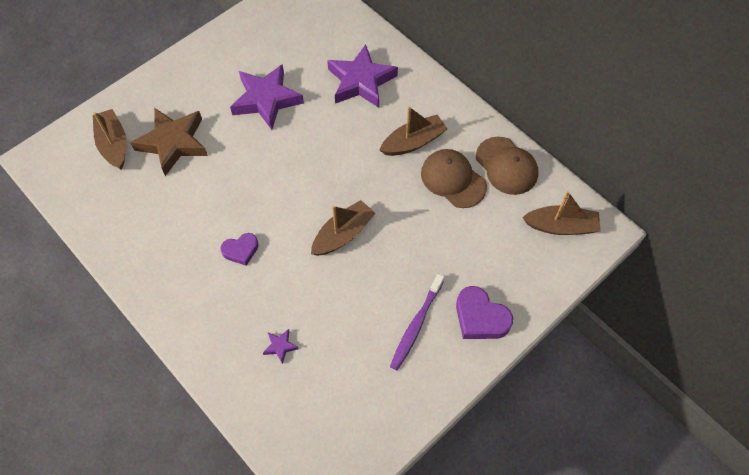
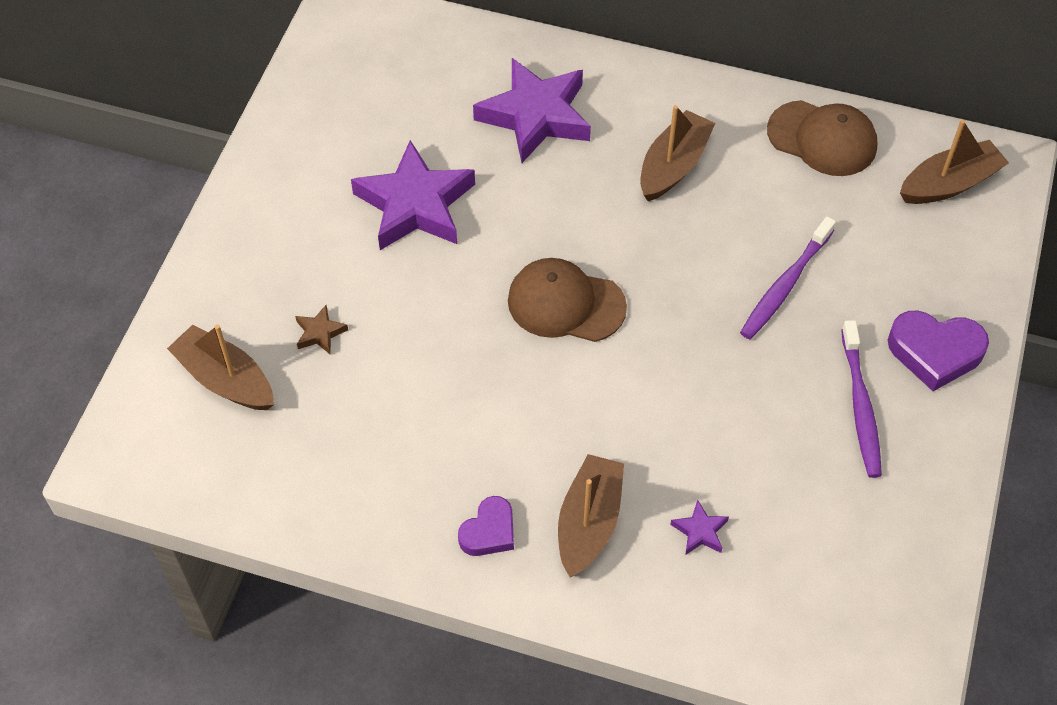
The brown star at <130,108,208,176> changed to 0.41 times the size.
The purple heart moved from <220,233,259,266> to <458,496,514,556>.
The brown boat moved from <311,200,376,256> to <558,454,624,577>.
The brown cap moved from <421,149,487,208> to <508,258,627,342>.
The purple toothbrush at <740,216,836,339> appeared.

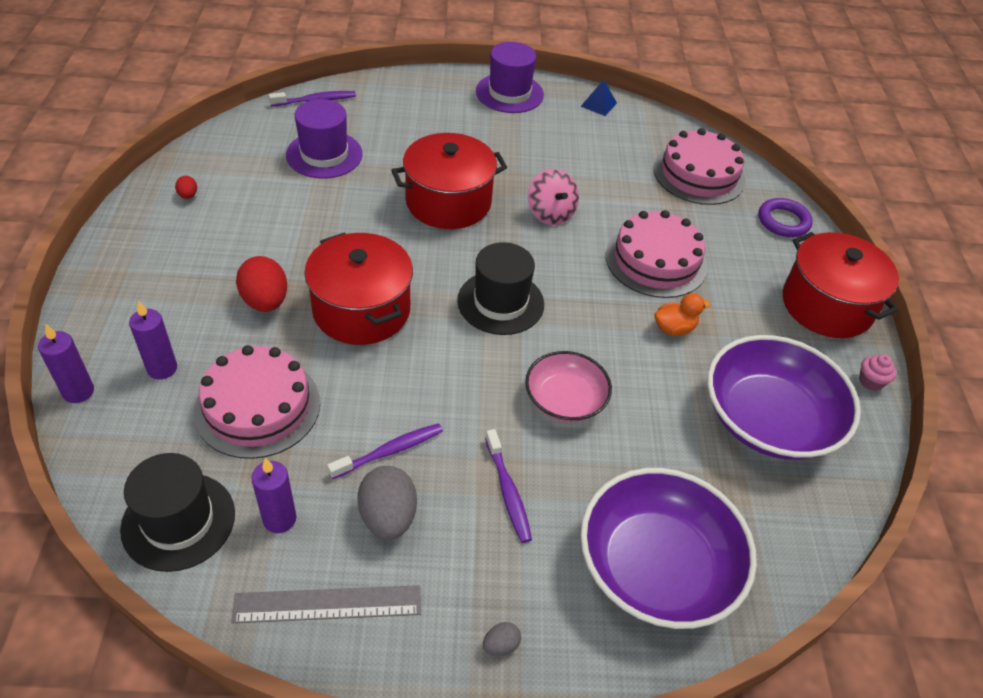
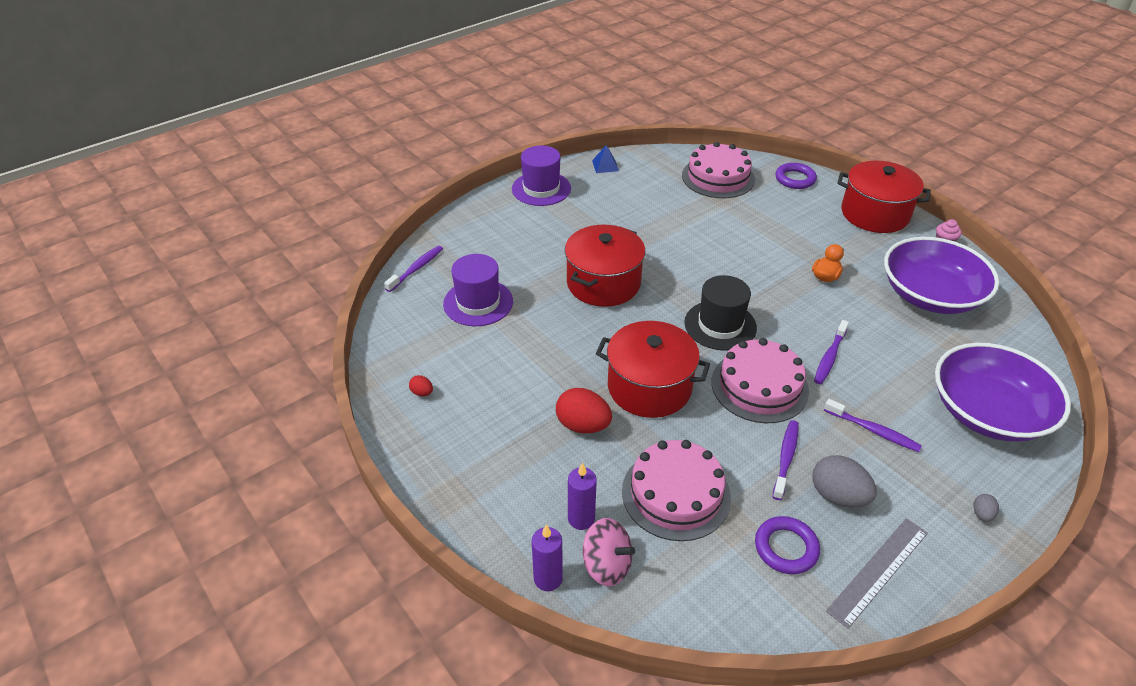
The black hat at <120,453,235,572> disappeared.
The purple candle at <251,458,296,533> was replaced by the purple ring at <755,516,820,574>.
The pink bowl at <525,351,612,422> was replaced by the purple toothbrush at <814,320,849,384>.
The pink spinning top moved from <528,169,579,225> to <583,518,635,587>.
The pink cake moved from <606,210,707,298> to <711,338,809,423>.

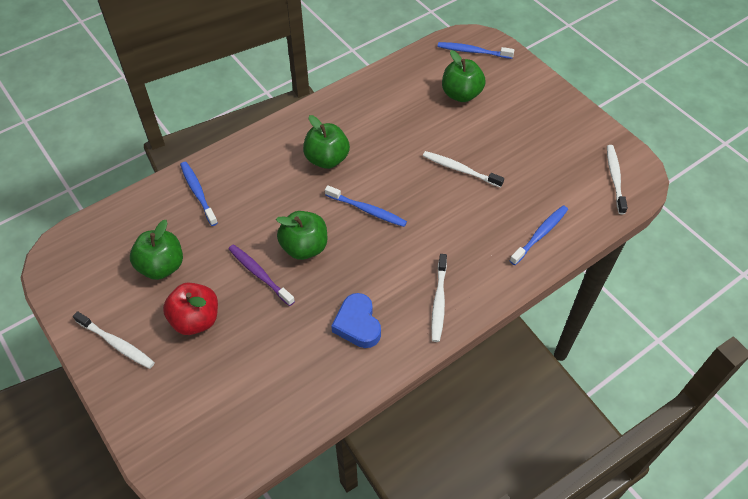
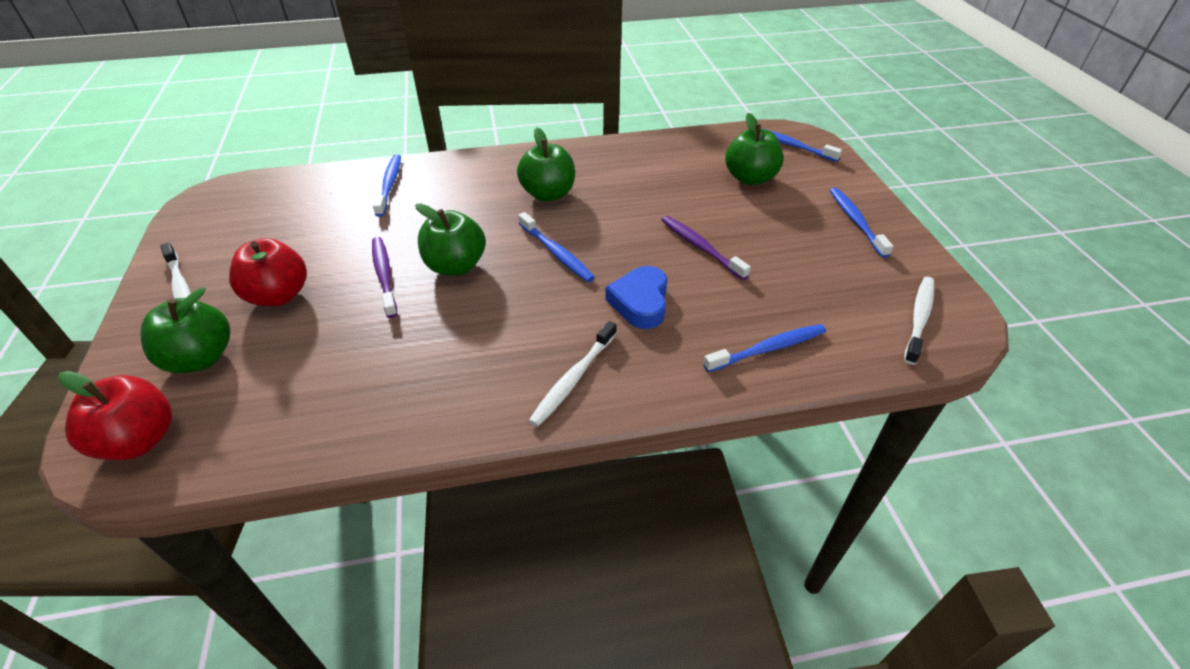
The green apple moved from <130,220,183,280> to <140,287,230,373>.
The blue heart moved from <331,293,381,348> to <605,266,667,329>.
The white toothbrush at <423,151,504,188> became the purple toothbrush at <662,216,751,280>.
The red apple at <58,371,172,460> appeared.
The blue toothbrush at <830,188,893,258> appeared.

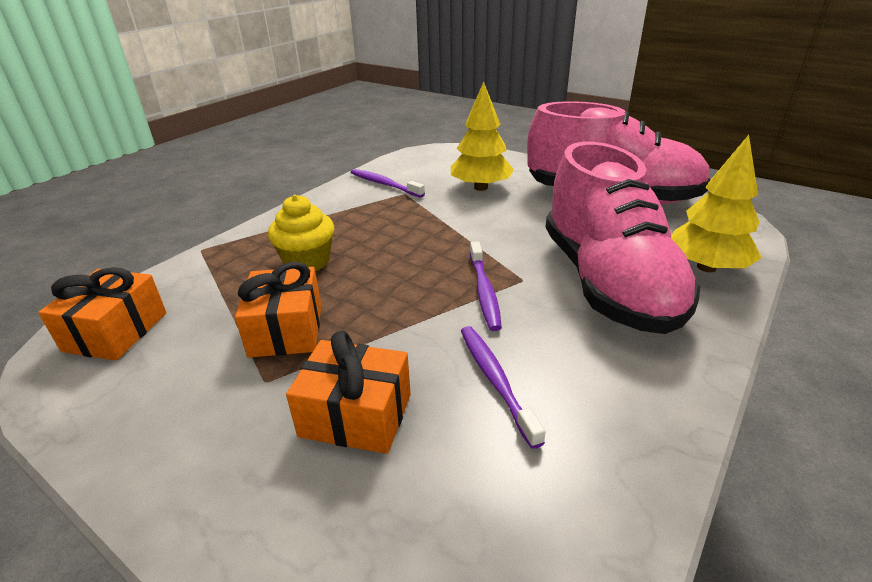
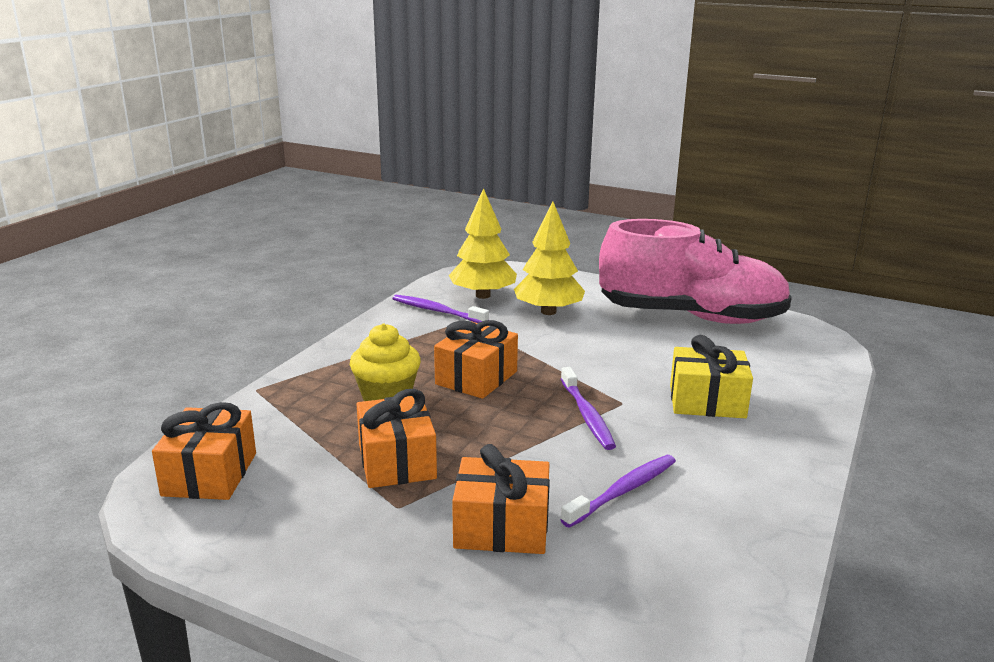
The purple toothbrush at <461,326,546,449> turned 75 degrees clockwise.
The pink shoe at <545,142,700,334> was replaced by the yellow gift at <670,335,753,418>.
The yellow tree moved from <671,135,762,272> to <449,188,517,299>.
The orange gift at <434,320,518,399> appeared.

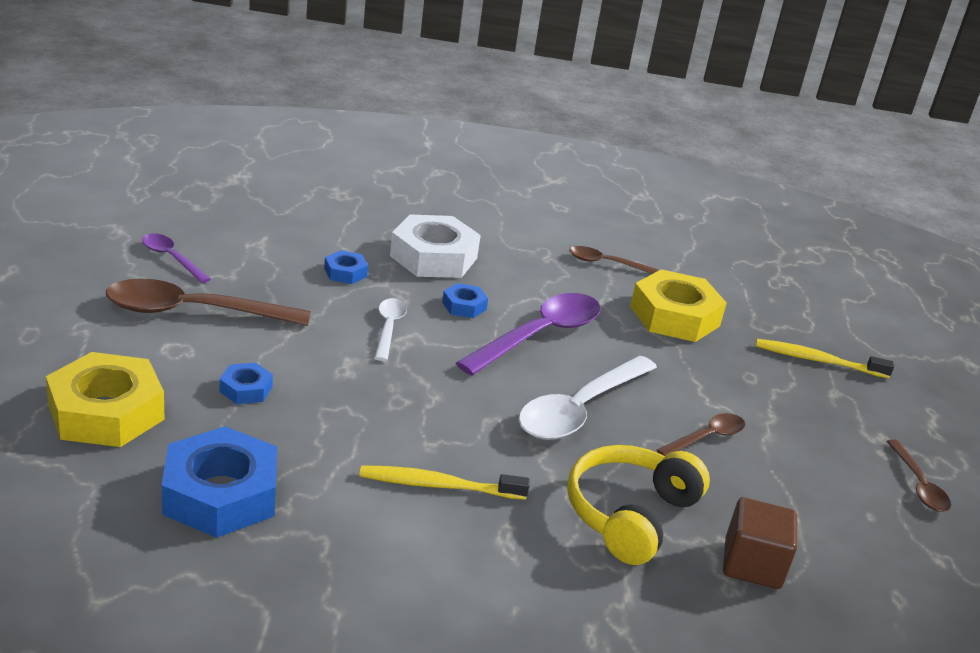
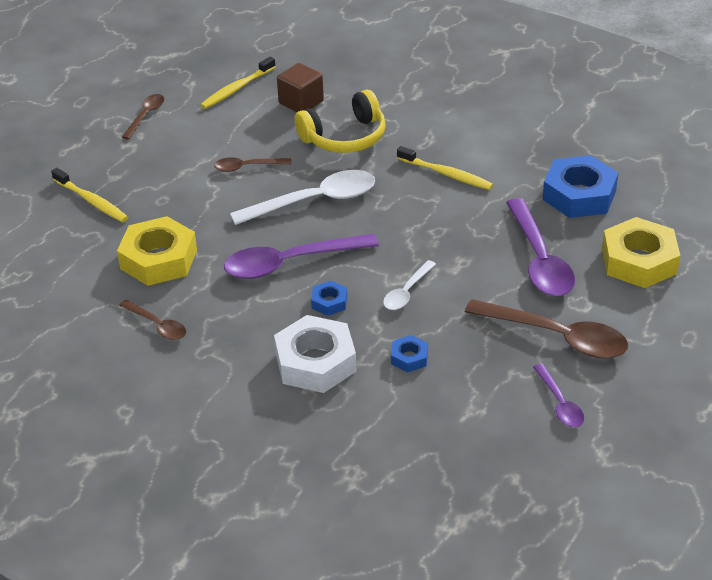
The blue nut at <220,363,273,404> was replaced by the purple spoon at <506,198,575,296>.
The yellow toothbrush at <200,56,276,109> appeared.

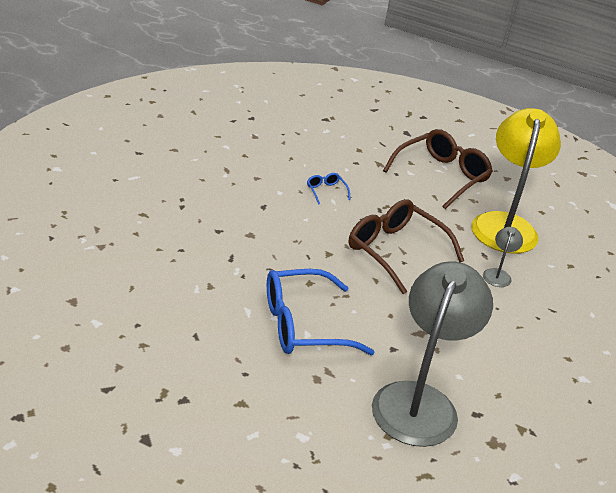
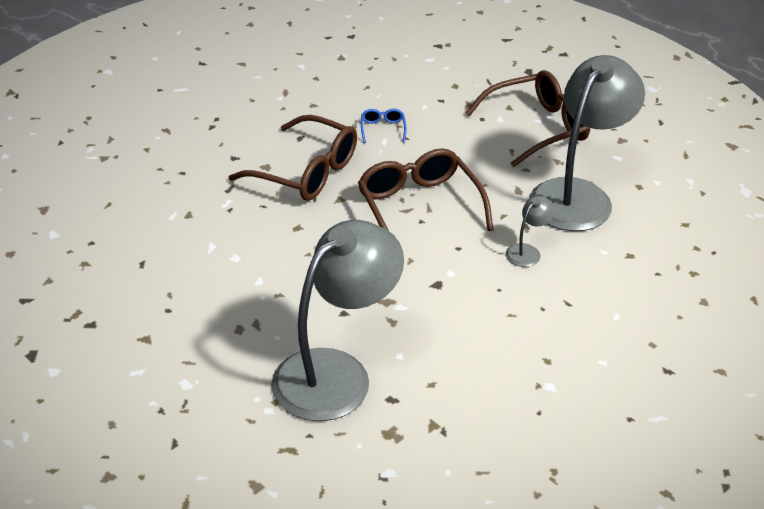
The blue glasses at <267,269,374,355> disappeared.
The yellow lamp at <471,108,561,253> became the grey lamp at <529,55,645,231>.
The brown glasses at <229,115,357,201> appeared.

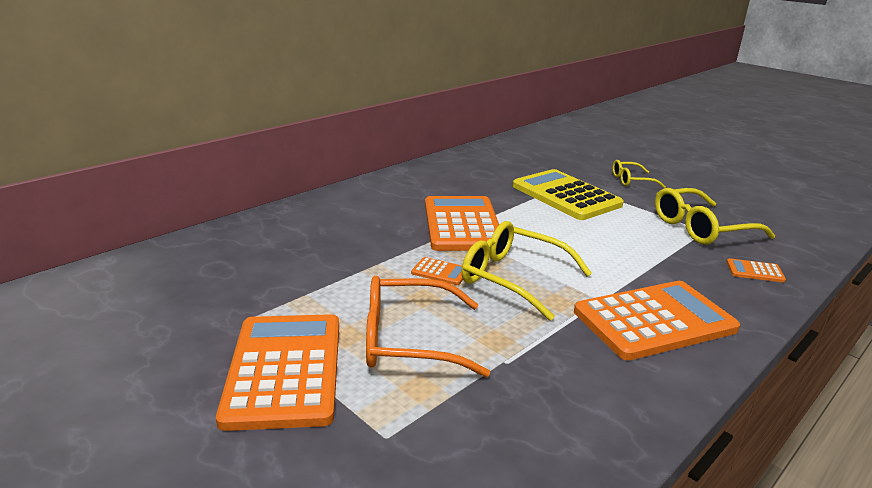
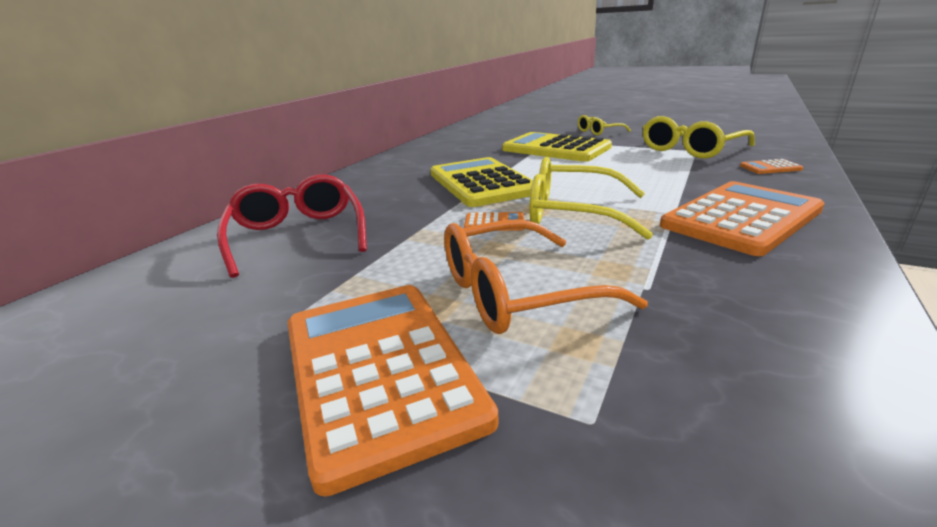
The orange calculator at <425,196,499,251> became the yellow calculator at <430,157,533,207>.
The red glasses at <217,174,367,278> appeared.

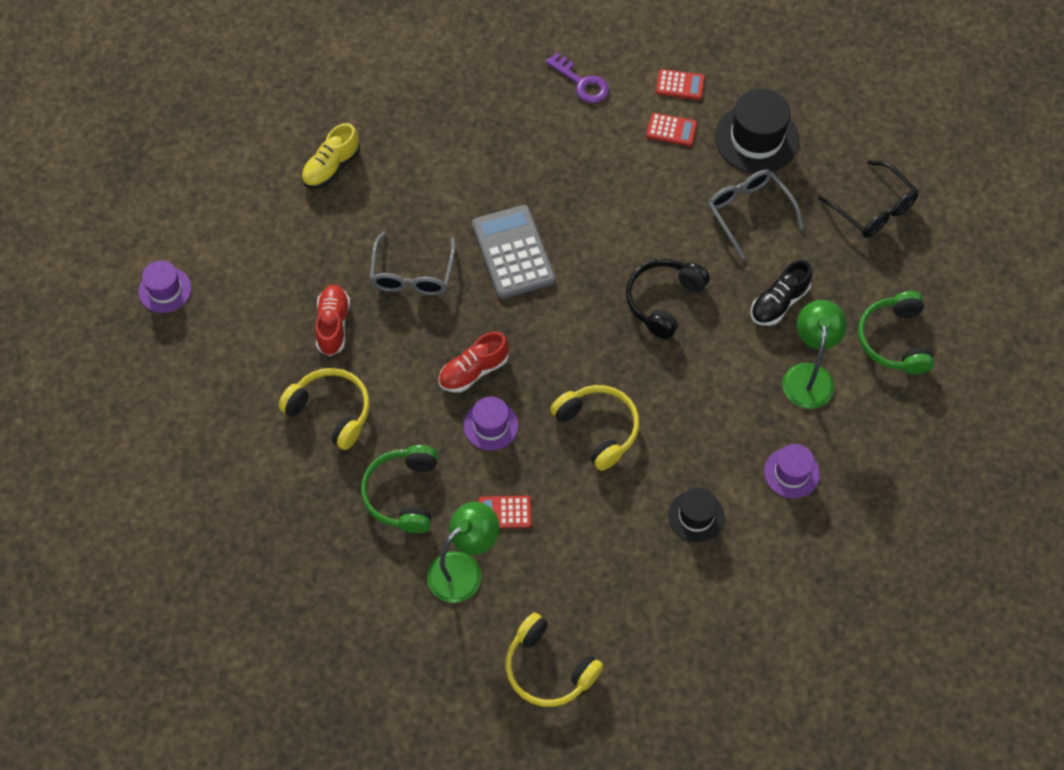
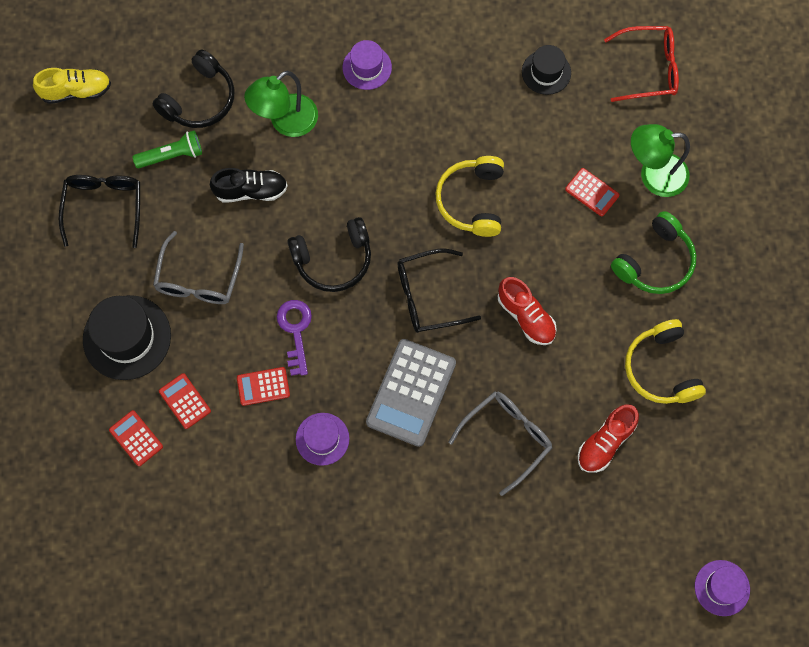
The yellow shoe moved from <301,123,360,188> to <33,68,111,104>.
The red shoe at <438,332,509,393> turned 45 degrees clockwise.
The purple hat moved from <464,397,518,450> to <296,413,349,466>.
The yellow headphones at <506,613,603,707> was replaced by the red glasses at <604,26,679,102>.
The purple key moved from <546,52,609,103> to <277,300,312,376>.
The black hat moved from <668,487,724,542> to <522,45,571,95>.
The green headphones at <858,291,934,374> became the black headphones at <152,49,234,128>.
The green flashlight at <133,131,202,168> appeared.
The red calculator at <237,367,290,406> appeared.
The black glasses at <397,249,481,333> appeared.

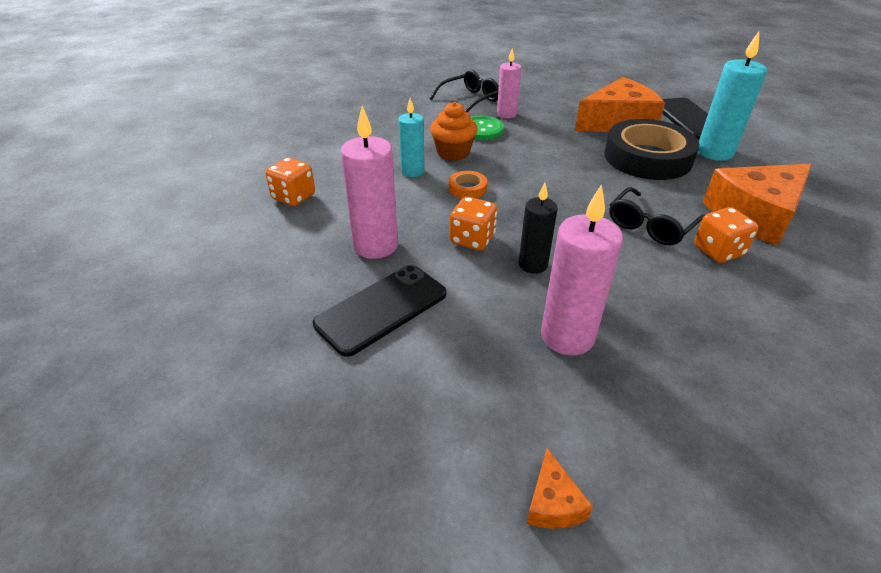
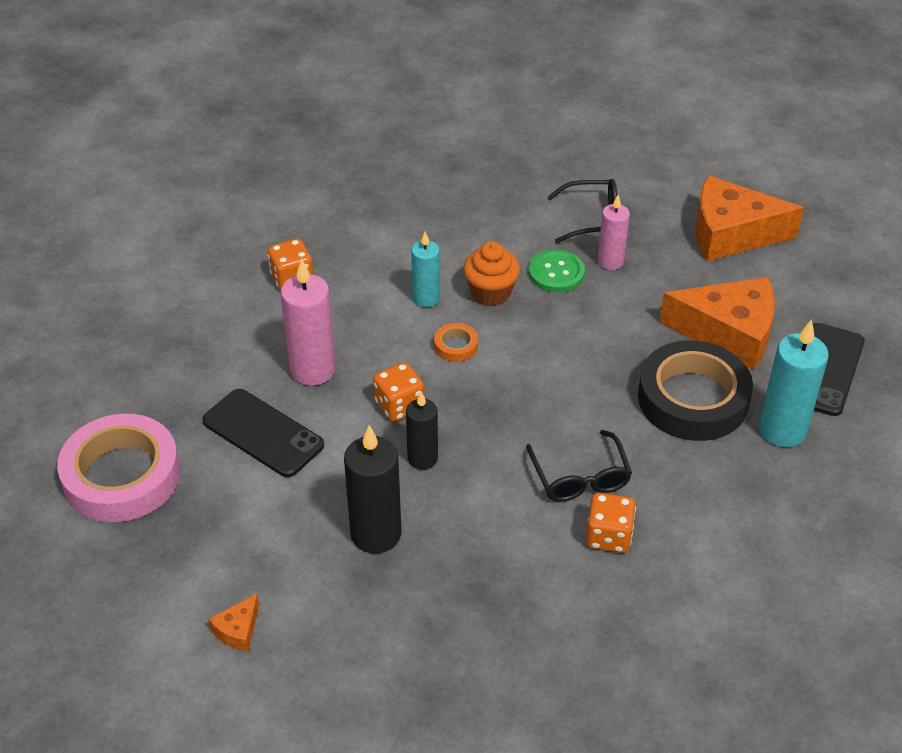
The black phone at <313,265,446,357> turned 45 degrees clockwise.
The pink candle at <541,184,623,356> became the black candle at <344,425,401,554>.
The black glasses at <609,187,705,245> turned 90 degrees counterclockwise.
The orange cheese moved from <703,164,812,246> to <695,176,804,261>.
The pink tape at <57,414,180,522> appeared.

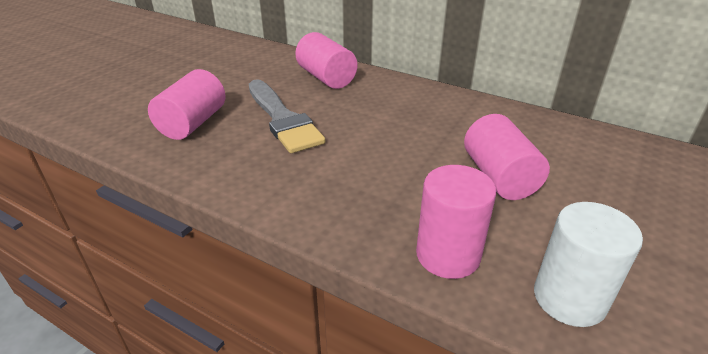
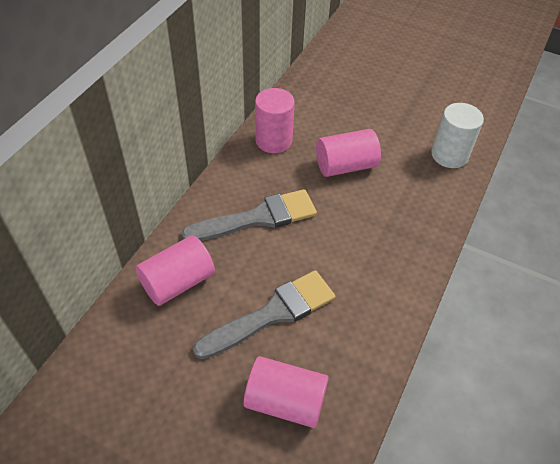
The pink cylinder moved from <416,165,496,279> to <255,88,295,153>.
The grey brush at <182,189,317,241> appeared.

